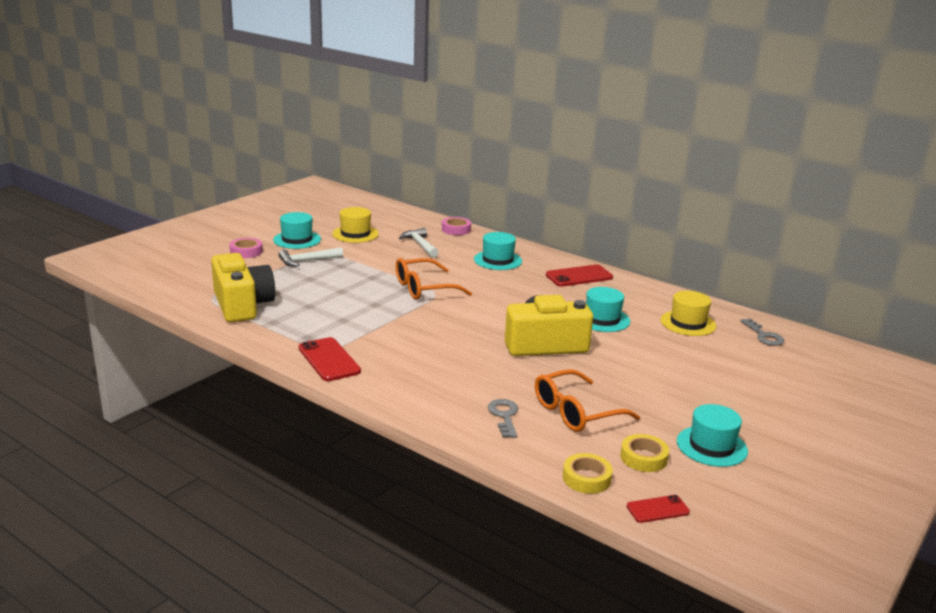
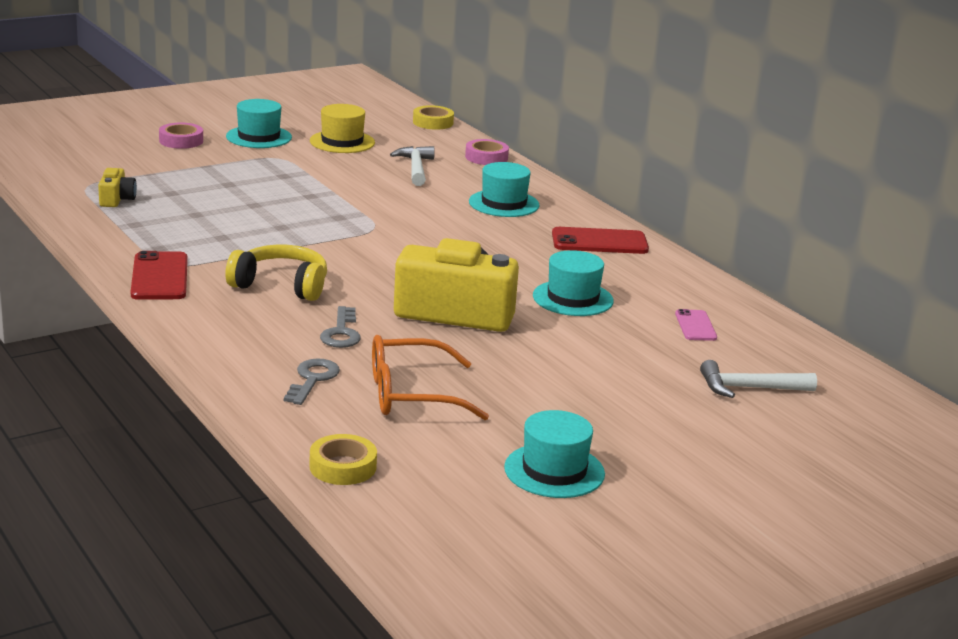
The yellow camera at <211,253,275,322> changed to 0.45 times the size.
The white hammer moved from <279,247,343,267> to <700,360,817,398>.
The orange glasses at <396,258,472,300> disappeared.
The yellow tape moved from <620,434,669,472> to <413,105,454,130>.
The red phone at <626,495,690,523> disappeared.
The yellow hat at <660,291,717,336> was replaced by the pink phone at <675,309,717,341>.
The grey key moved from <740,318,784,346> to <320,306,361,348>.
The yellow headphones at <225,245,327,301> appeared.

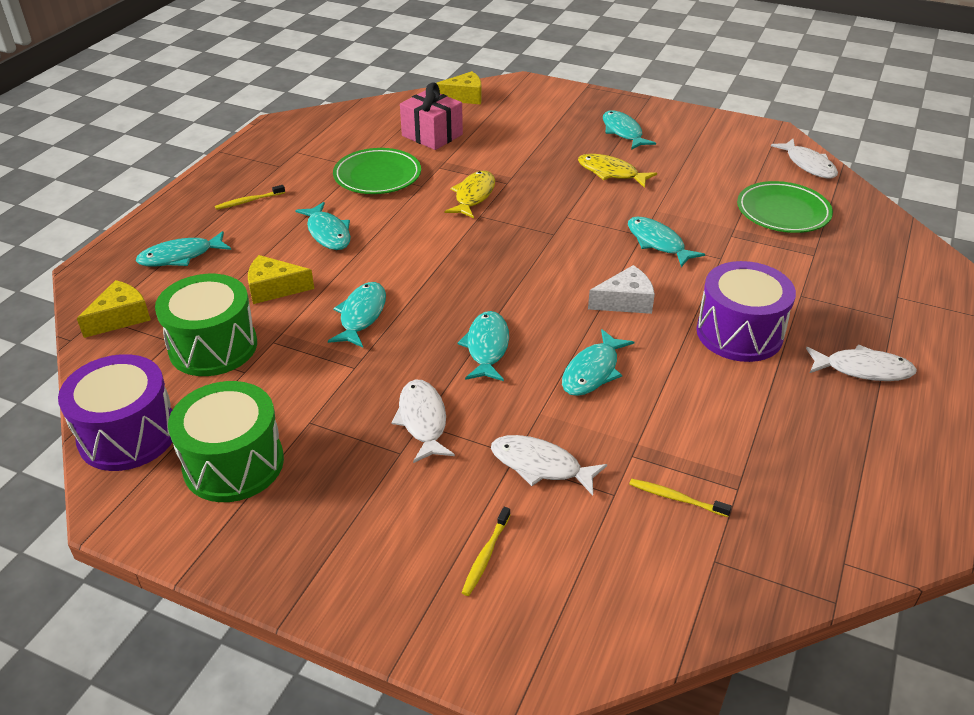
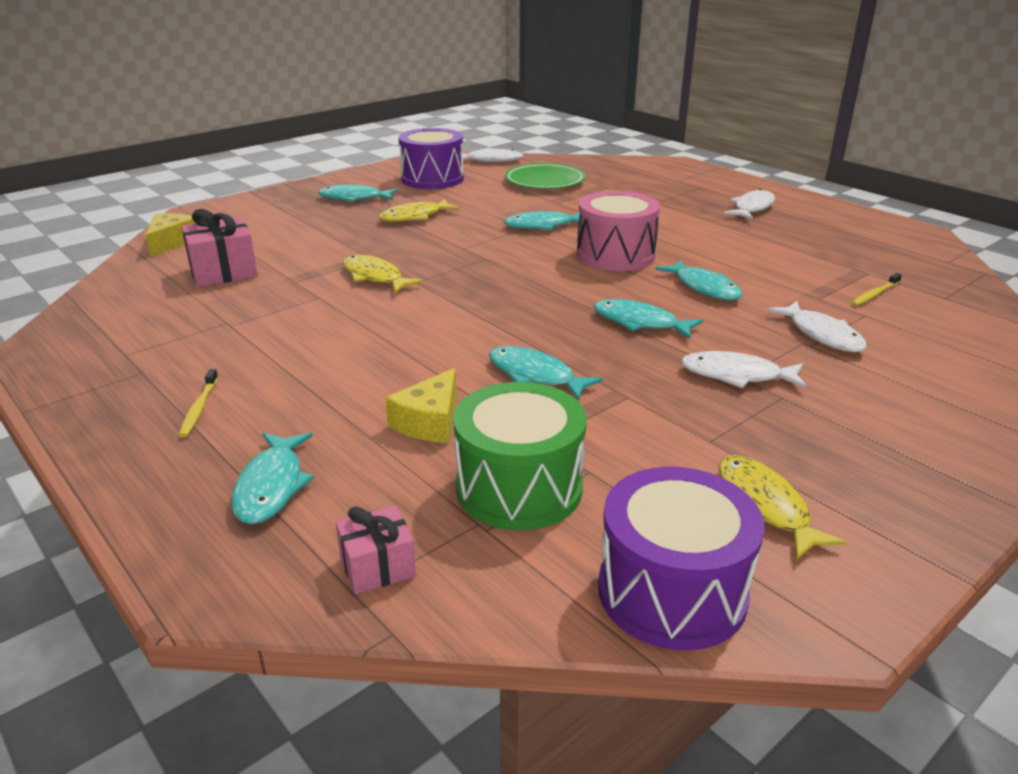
The yellow cheese at <77,280,151,338> was replaced by the pink gift at <336,506,416,594>.
The green drum at <168,381,284,502> was replaced by the yellow fish at <719,455,846,560>.
The turquoise fish at <295,202,351,250> disappeared.
The green plate at <333,148,421,194> disappeared.
The yellow toothbrush at <462,507,510,596> disappeared.
The white fish at <491,435,607,496> turned 75 degrees counterclockwise.
The white cheese at <588,265,655,314> was replaced by the pink drum at <577,191,660,271>.
The purple drum moved from <696,261,796,362> to <398,128,464,189>.

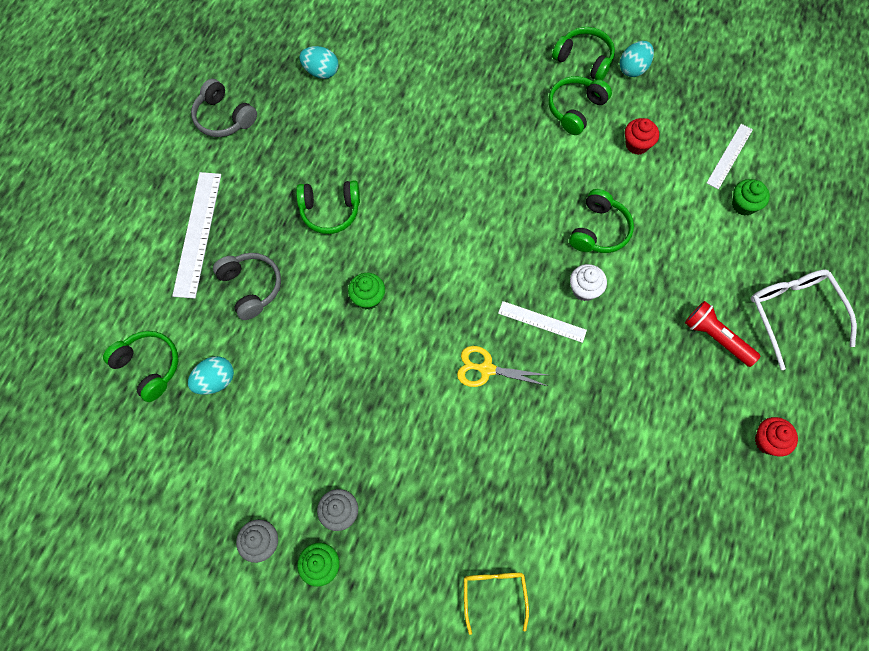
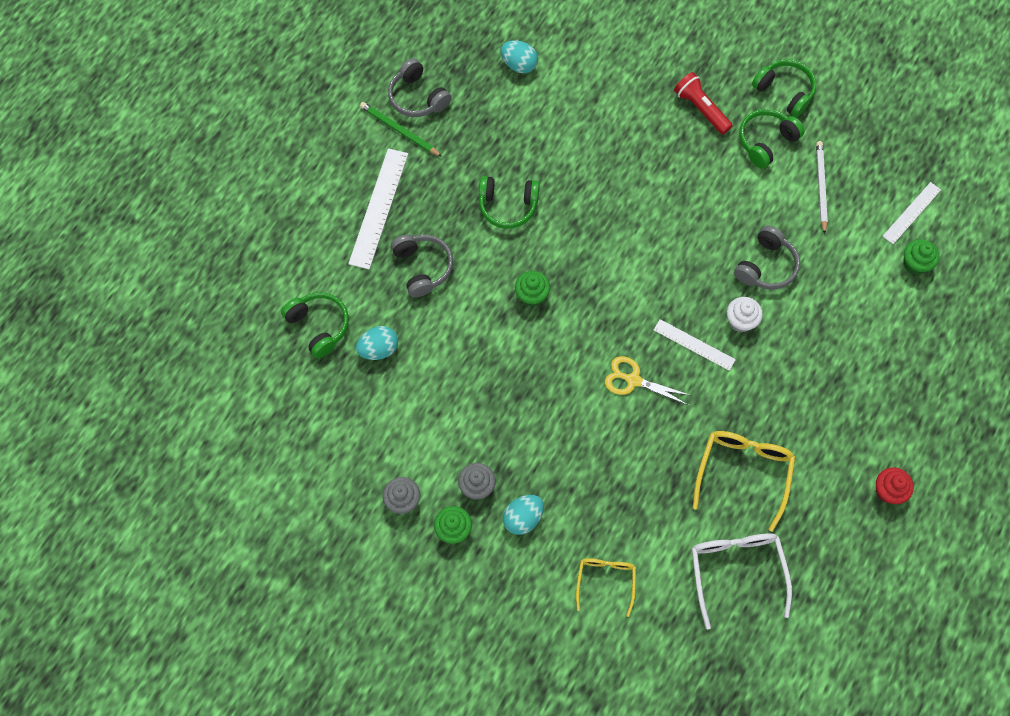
The green headphones at <569,189,634,253> became the grey headphones at <734,225,800,290>.
The turquoise egg moved from <620,41,654,77> to <503,495,544,535>.
The red cupcake at <625,118,659,155> was replaced by the white pencil at <816,141,828,234>.
The red flashlight moved from <685,301,760,367> to <674,72,733,135>.
The white glasses moved from <751,269,857,370> to <692,533,792,629>.
The green pencil at <360,102,442,157> appeared.
The yellow glasses at <693,431,795,532> appeared.

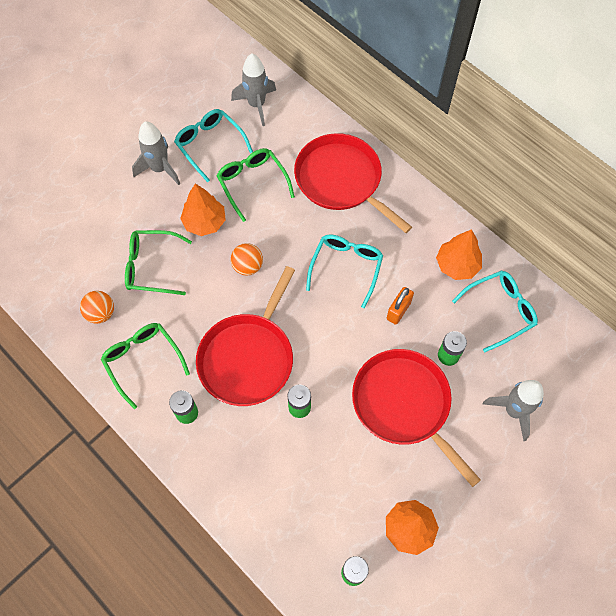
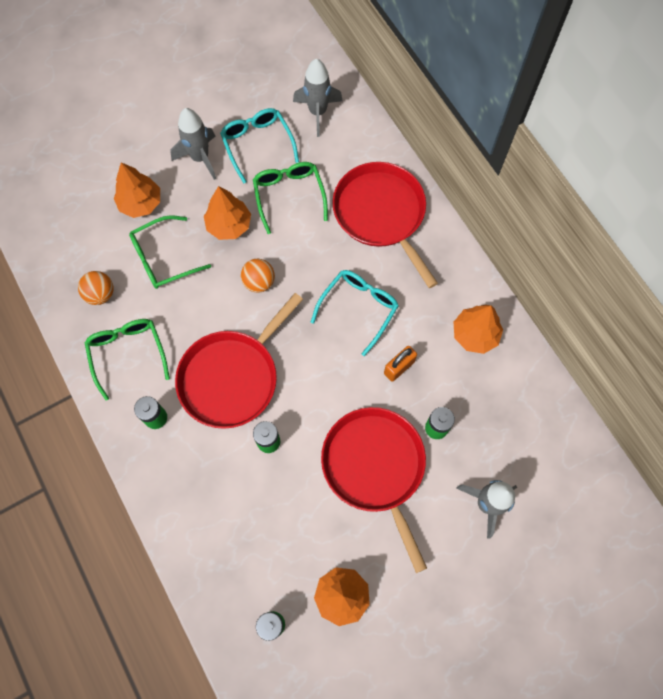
The green glasses at <125,230,192,295> turned 45 degrees counterclockwise.
The turquoise glasses at <452,271,538,352> disappeared.
The orange tree at <114,162,160,218> appeared.

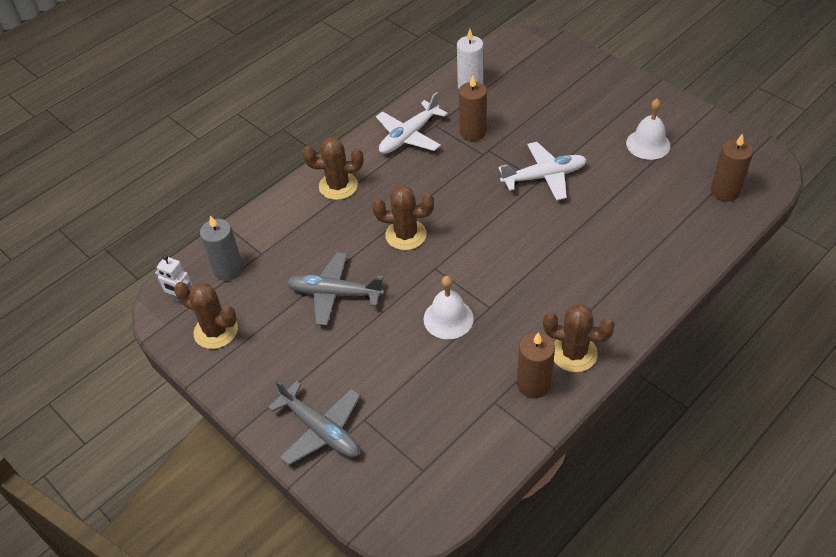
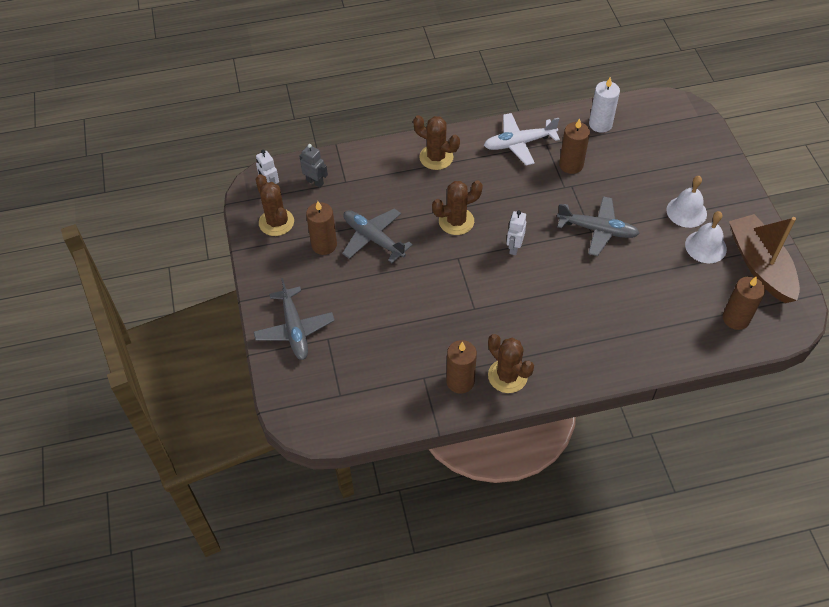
The grey candle at <200,215,243,281> was replaced by the grey robot at <299,144,328,188>.
The brown cactus at <372,185,434,250> turned 60 degrees counterclockwise.
The white bell moved from <424,276,474,339> to <666,176,707,228>.
The white plane at <498,142,587,200> became the grey plane at <557,196,640,256>.
The brown candle at <306,201,337,255> appeared.
The white robot at <507,211,526,255> appeared.
The brown boat at <729,214,800,303> appeared.

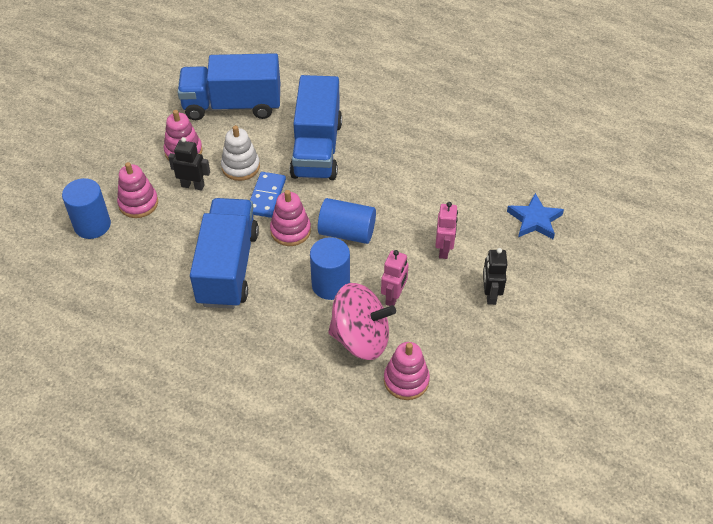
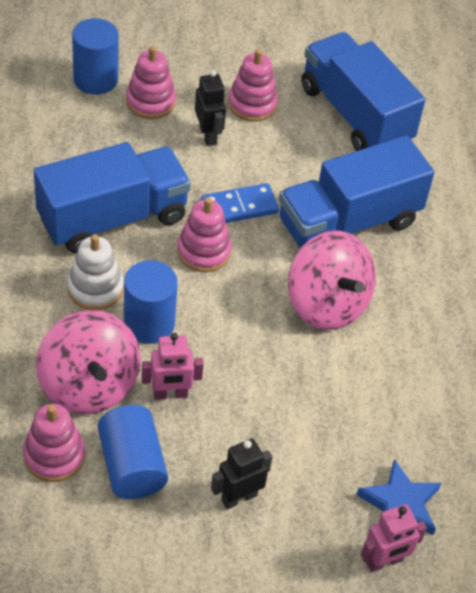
The white stacking toy moved from <221,125,260,181> to <67,234,124,310>.
The blue cylinder moved from <318,198,376,244> to <98,405,168,499>.
The pink robot moved from <435,202,458,259> to <361,504,427,572>.
The pink spinning top at <288,231,376,330> appeared.

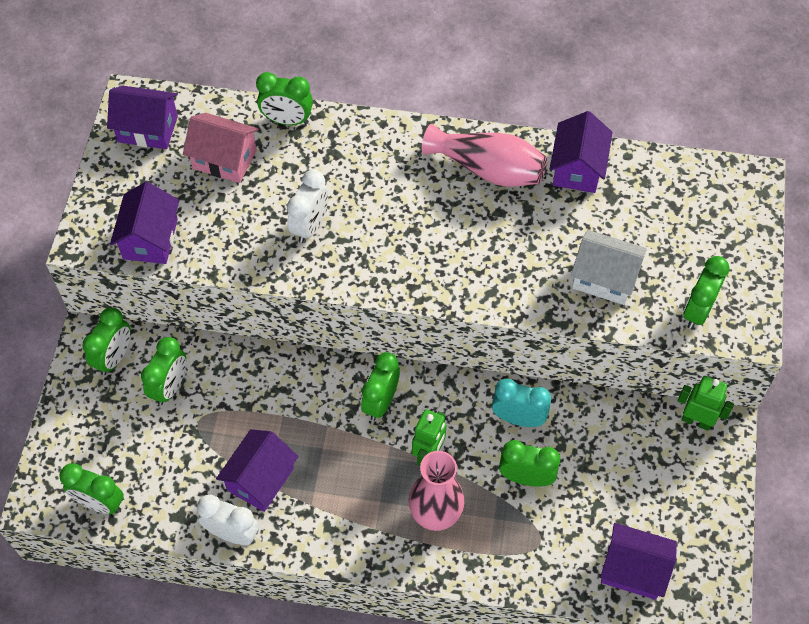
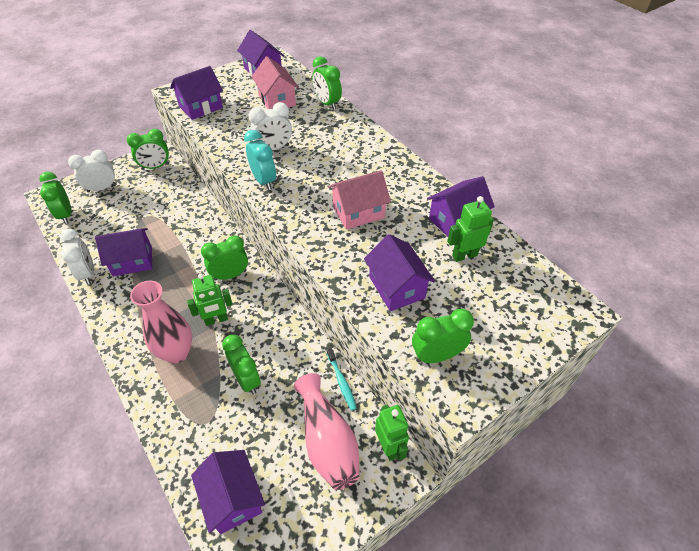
The green clock at <141,337,186,405> disappeared.
The pink vase moved from <422,124,547,187> to <294,373,359,490>.
The turquoise clock moved from <492,379,551,427> to <244,130,276,190>.
The white house at <571,230,647,305> became the purple house at <364,234,435,311>.
The white clock at <68,150,116,192> appeared.
The turquoise toothbrush at <327,348,357,411> appeared.
The pink house at <328,170,391,230> appeared.
The green robot at <447,196,494,262> appeared.

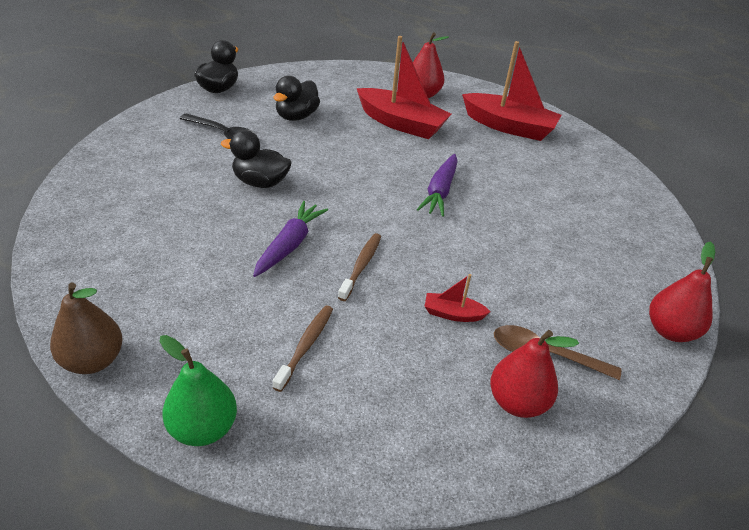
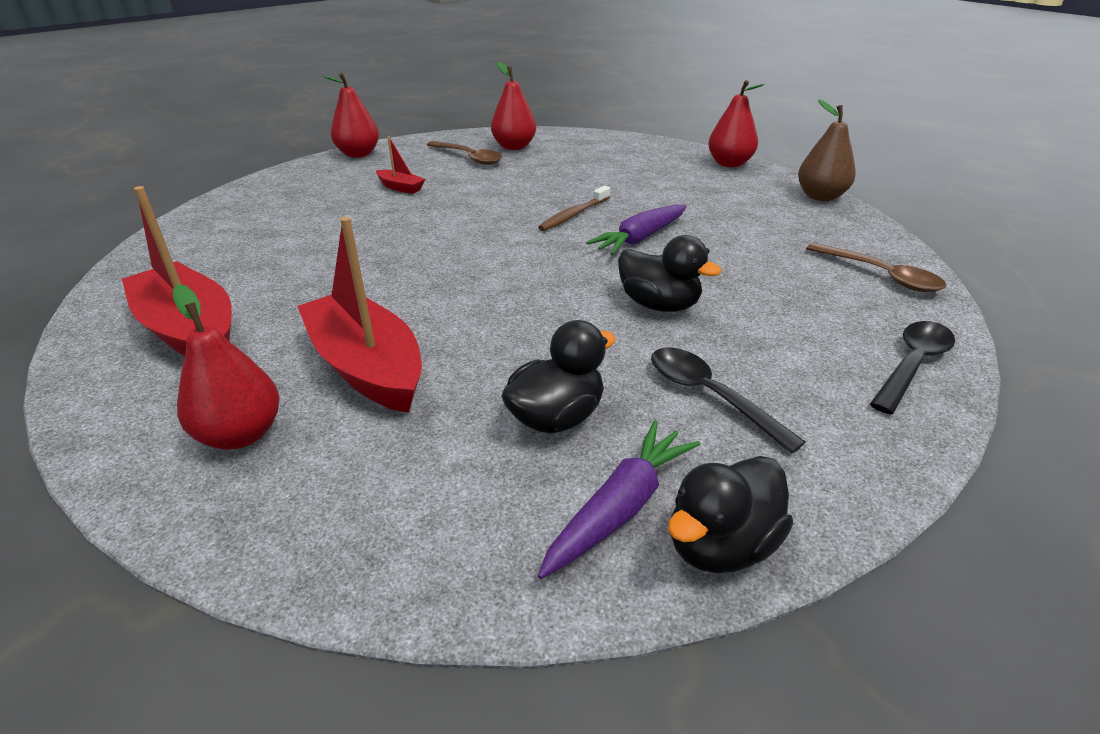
The green pear at <159,335,237,446> became the red pear at <708,80,764,167>.
The brown toothbrush at <272,305,333,392> disappeared.
The purple carrot moved from <417,154,458,217> to <538,421,700,579>.
The red boat moved from <424,274,491,322> to <376,136,425,194>.
The brown spoon at <806,242,946,292> appeared.
The black spoon at <870,321,955,415> appeared.

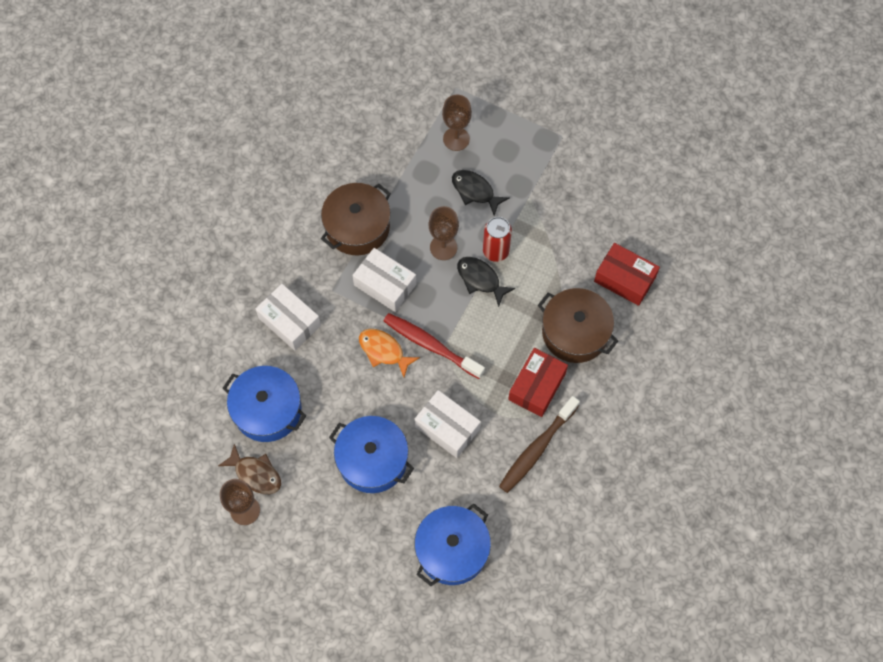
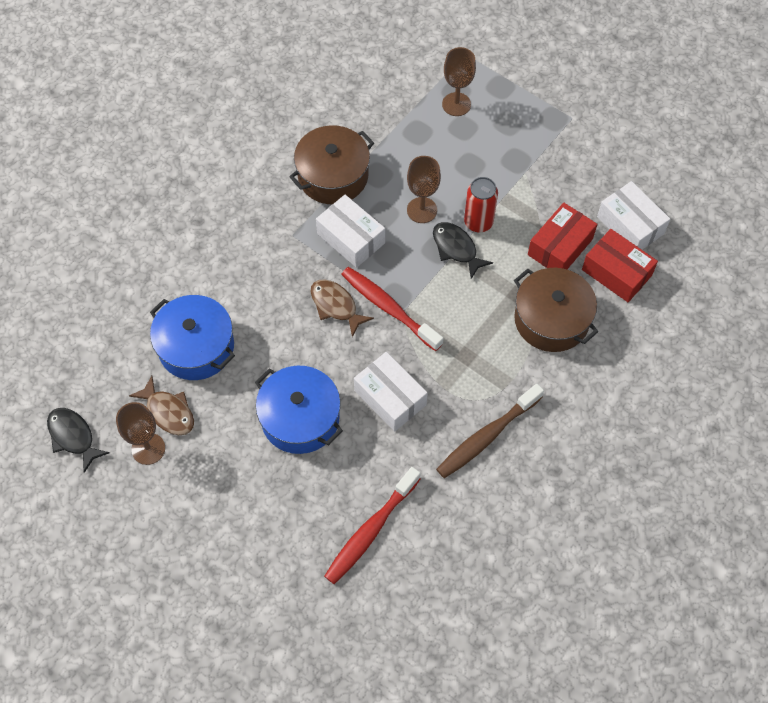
The white box moved from <255,284,321,351> to <597,181,670,250>.
The orange fish at <359,329,420,377> became the brown fish at <310,279,374,337>.
The blue pot at <414,503,491,586> was replaced by the red toothbrush at <324,467,421,584>.
The black fish moved from <452,170,509,216> to <47,408,110,473>.
The red box moved from <508,348,568,417> to <528,203,597,269>.

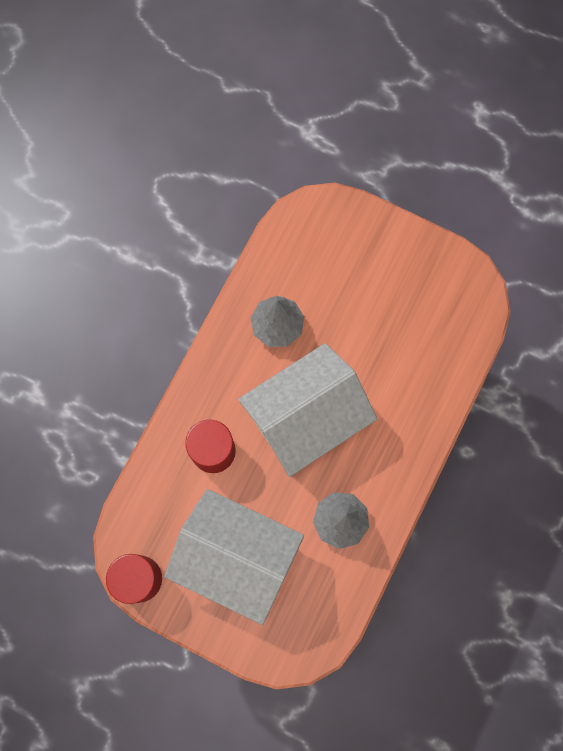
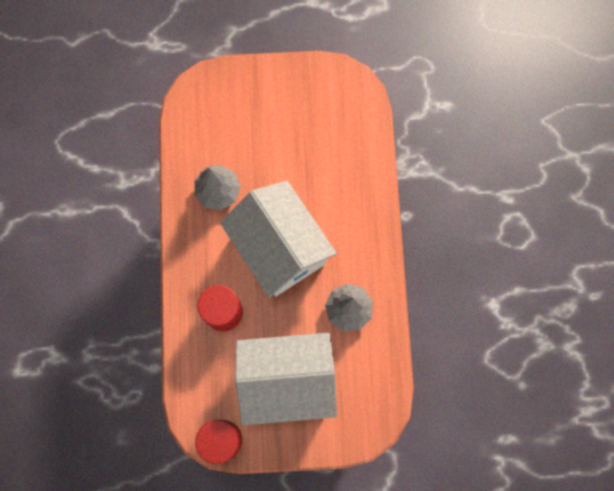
The white house at <238,343,377,477> turned 60 degrees counterclockwise.

